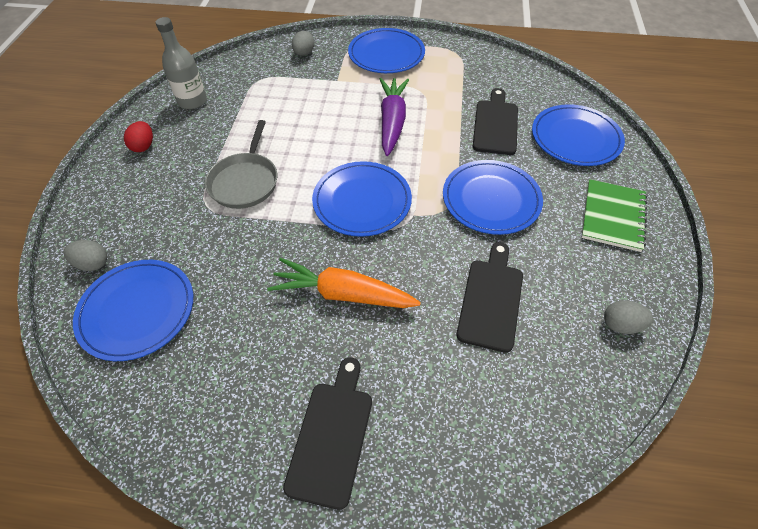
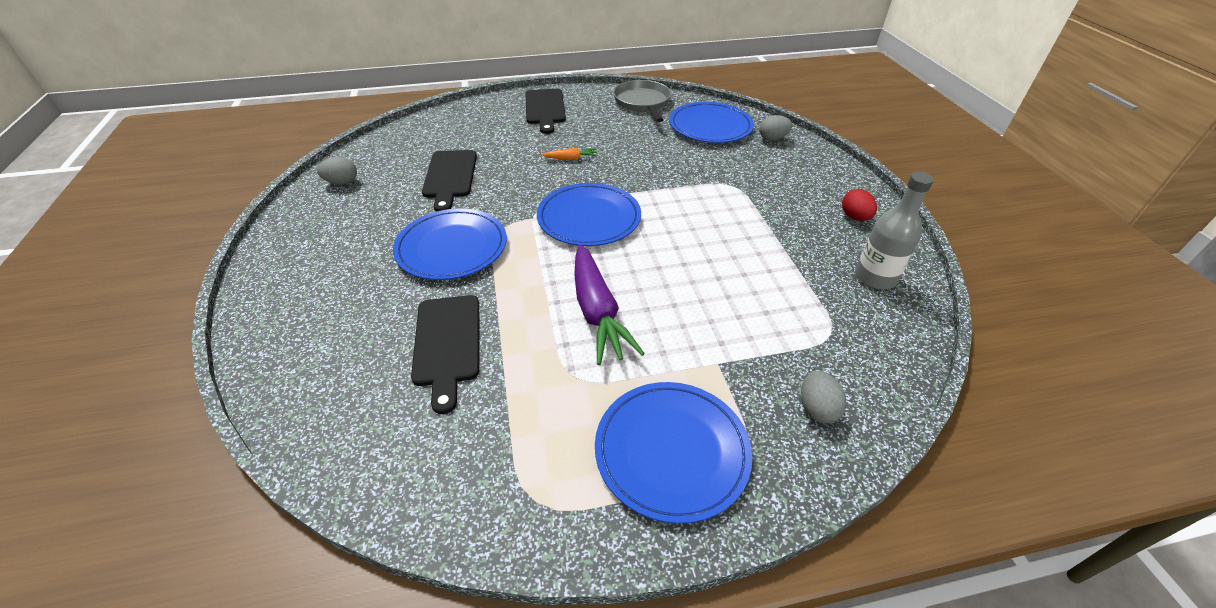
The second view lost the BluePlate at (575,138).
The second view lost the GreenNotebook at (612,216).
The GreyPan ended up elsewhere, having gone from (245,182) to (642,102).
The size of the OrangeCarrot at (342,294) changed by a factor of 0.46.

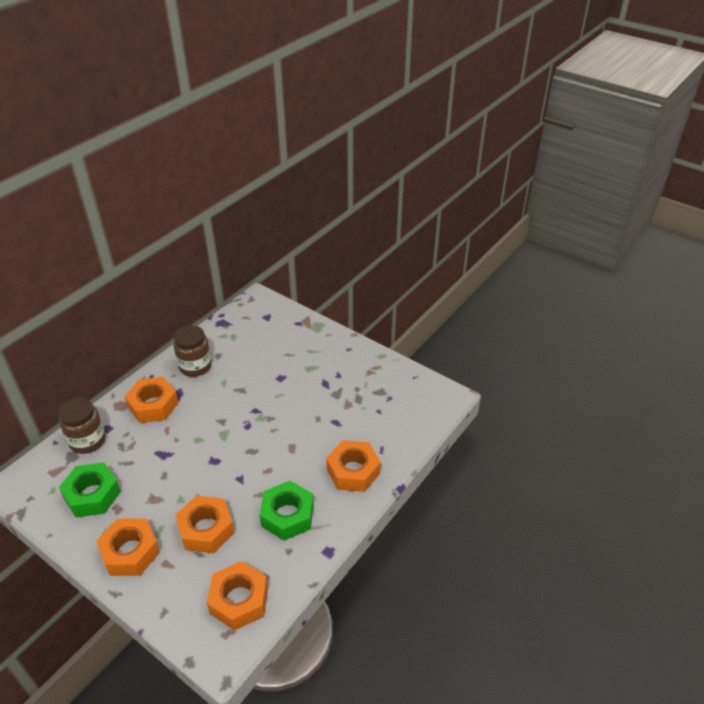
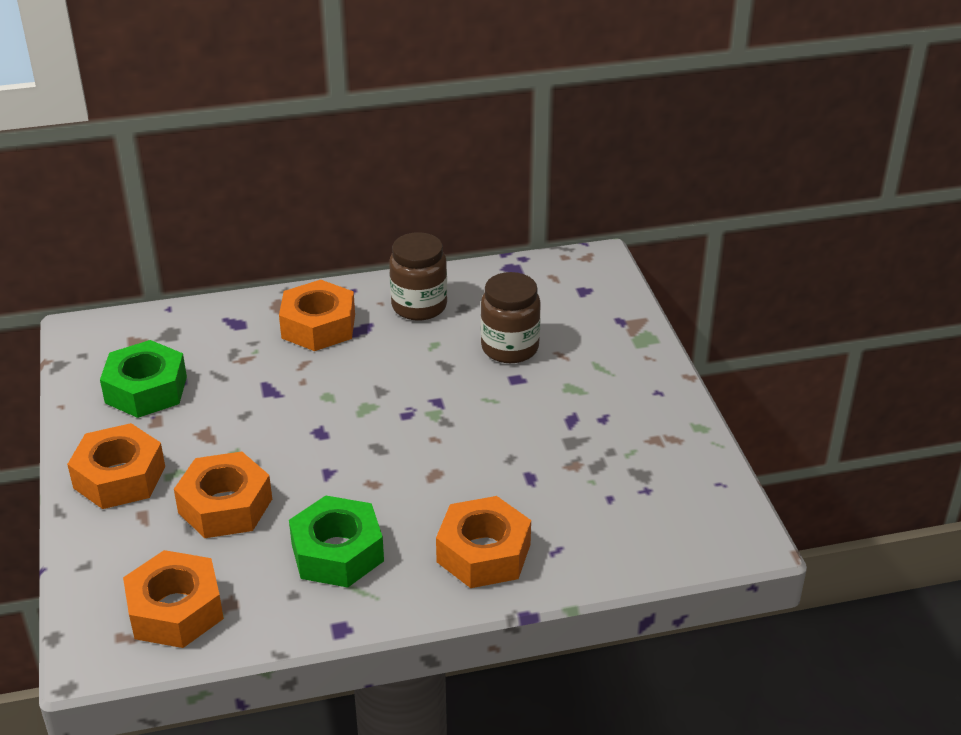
The BrownJar ended up elsewhere, having gone from (88,441) to (510,348).

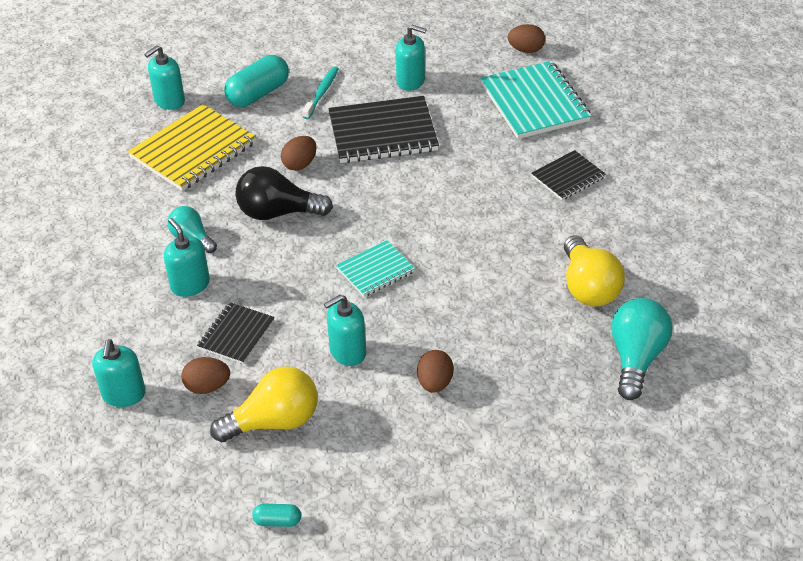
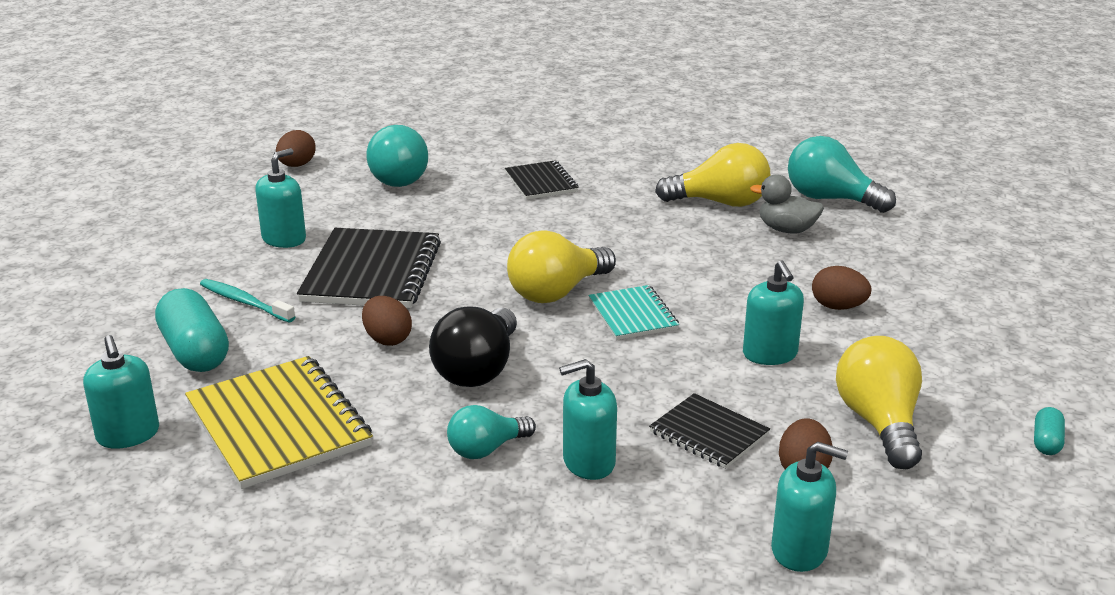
The second view gained the YellowLightBulb at (557,292).
The second view gained the GreyDuck at (786,230).
Where the TurquoiseNotebook stood at (534,103), the TurquoiseLightBulb came to stand at (398,177).

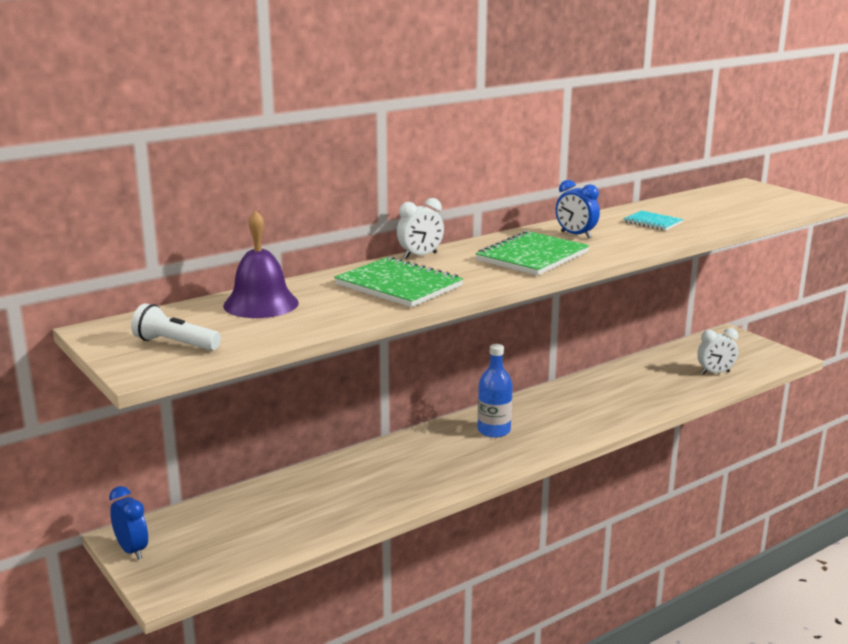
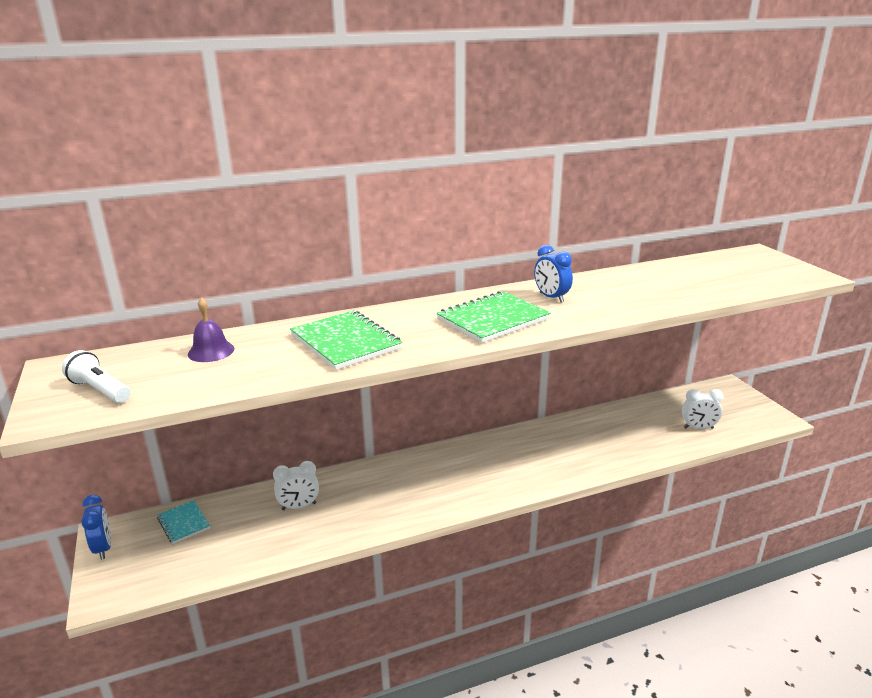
The second view lost the BlueBottle at (494,430).
The WhiteClock ended up elsewhere, having gone from (420,256) to (299,506).
The TurquoiseNotebook ended up elsewhere, having gone from (652,222) to (183,523).
The size of the PurpleBell at (261,304) changed by a factor of 0.66.

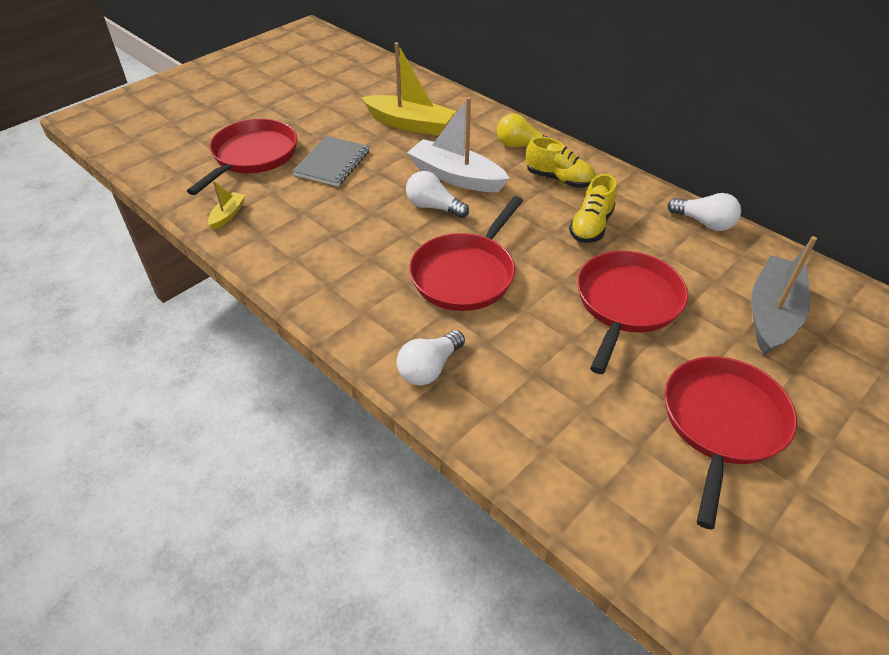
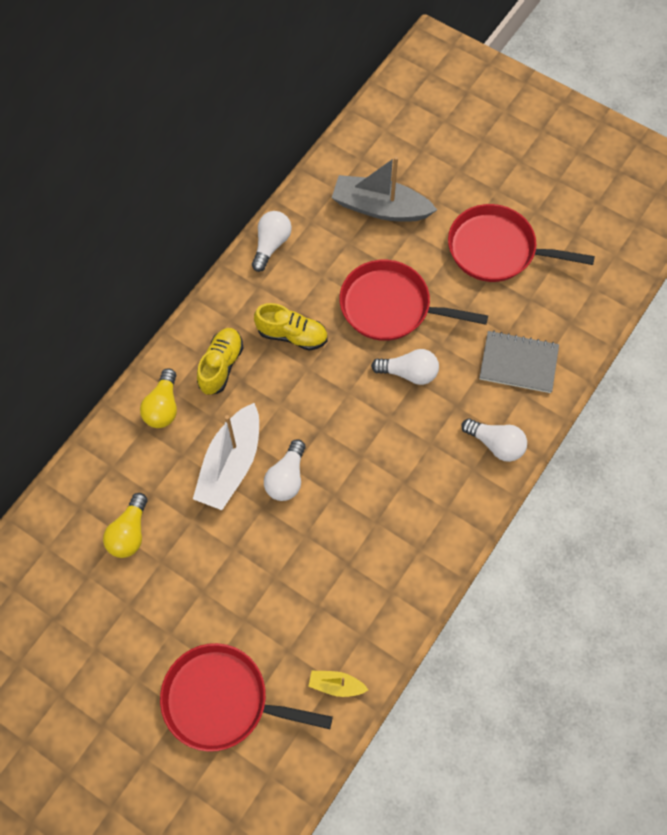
The second view lost the RedPan at (465,274).
The second view gained the WhiteLightBulb at (409,373).
The GreyNotebook ended up elsewhere, having gone from (332,163) to (518,363).
Where the YellowBoat stood at (410,124), the YellowLightBulb came to stand at (129,533).

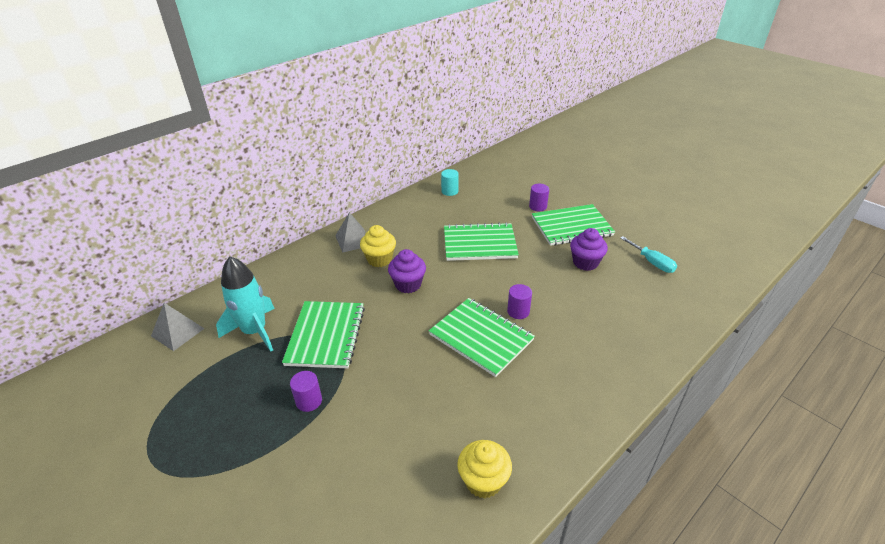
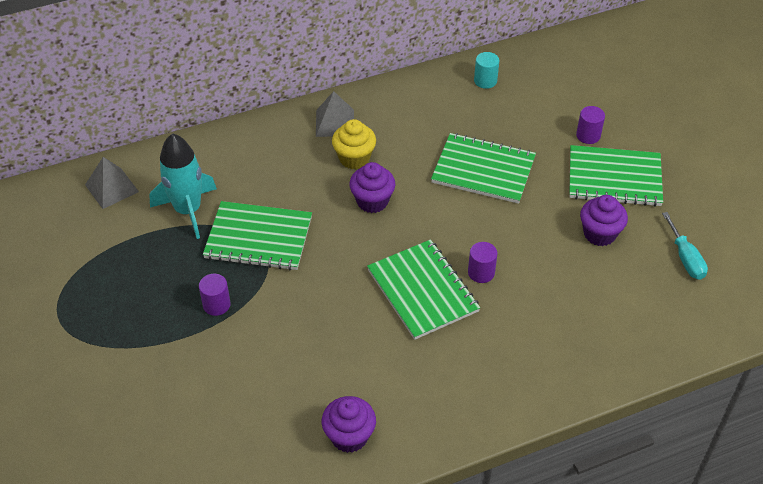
What was the YellowCupcake at (483,481) turned into the PurpleCupcake at (349,436).
The GreenNotebook at (326,335) ended up facing another way, 75 degrees clockwise from before.

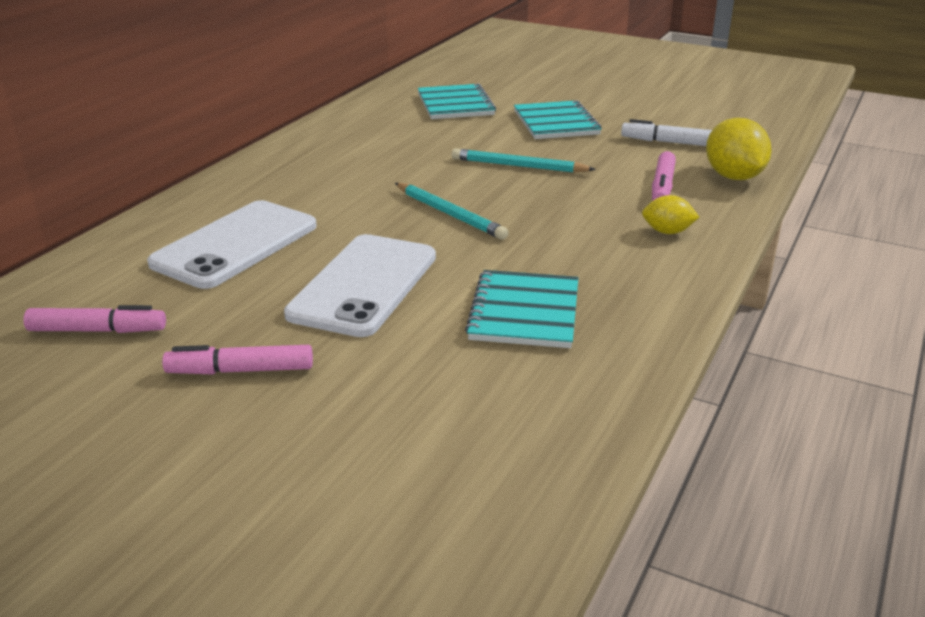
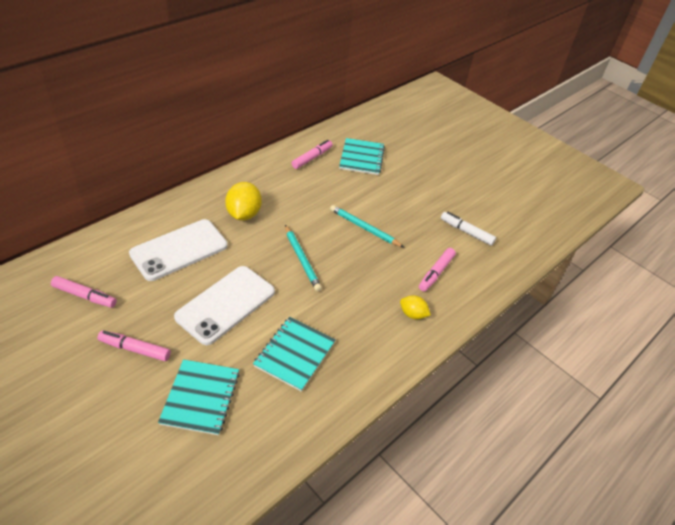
The second view gained the PinkMarker at (312,158).
The TurquoiseNotebook ended up elsewhere, having gone from (556,123) to (200,398).
The YellowLemon ended up elsewhere, having gone from (733,177) to (244,214).

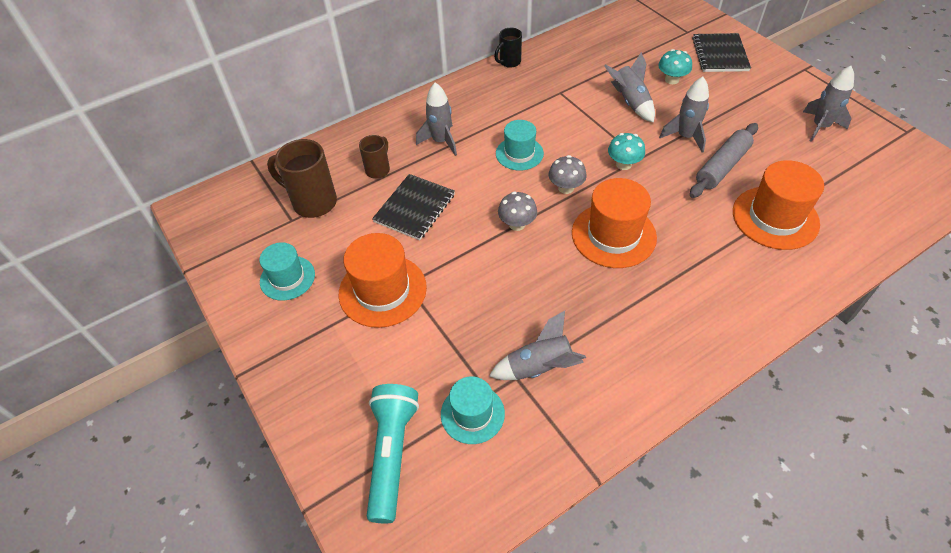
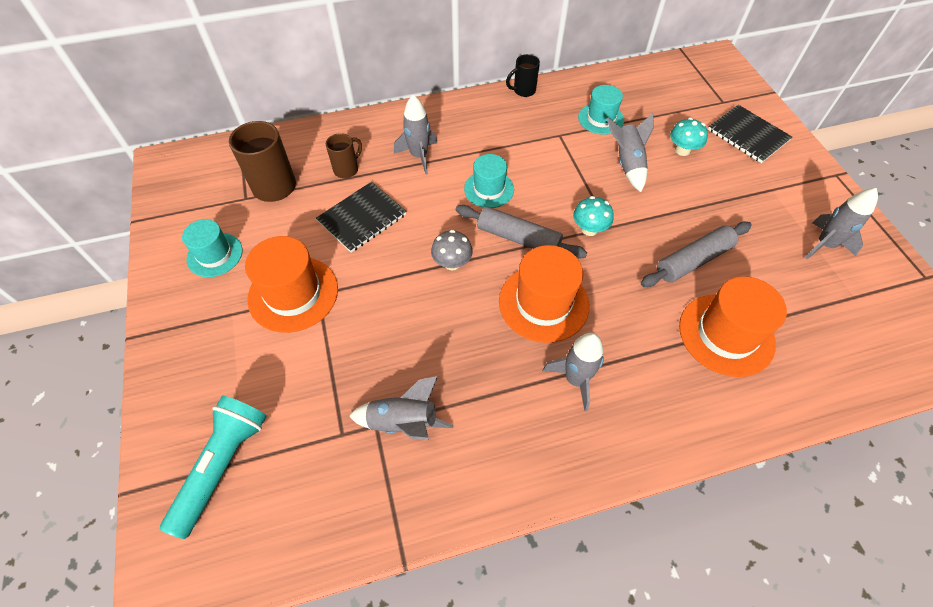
The TurquoiseHat ended up elsewhere, having gone from (472,414) to (601,119).
The GreyRocket ended up elsewhere, having gone from (685,137) to (575,379).
Where the GreyMushroom stood at (566,188), the GreyRollingPin came to stand at (518,238).
The BlackNotebook at (720,54) ended up facing another way, 60 degrees counterclockwise from before.

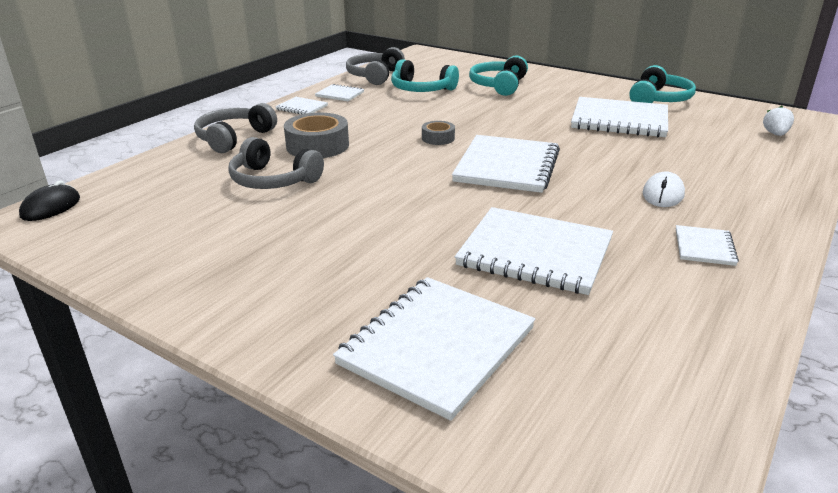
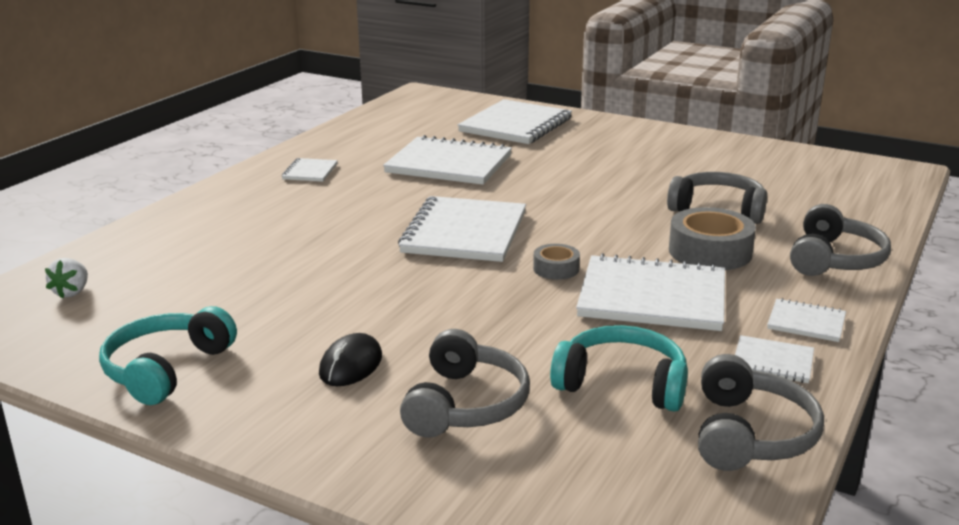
The second view lost the WhiteMouse at (663,194).
The BlackMouse ended up elsewhere, having gone from (51,207) to (351,365).
The WhiteNotebook ended up elsewhere, having gone from (619,120) to (652,297).
What was the TurquoiseHeadphones at (499,85) turned into the GreyHeadphones at (465,404).

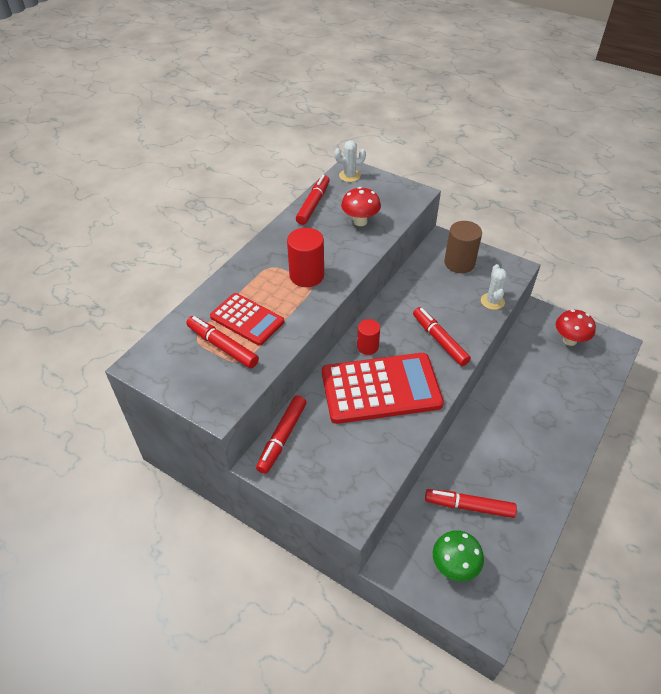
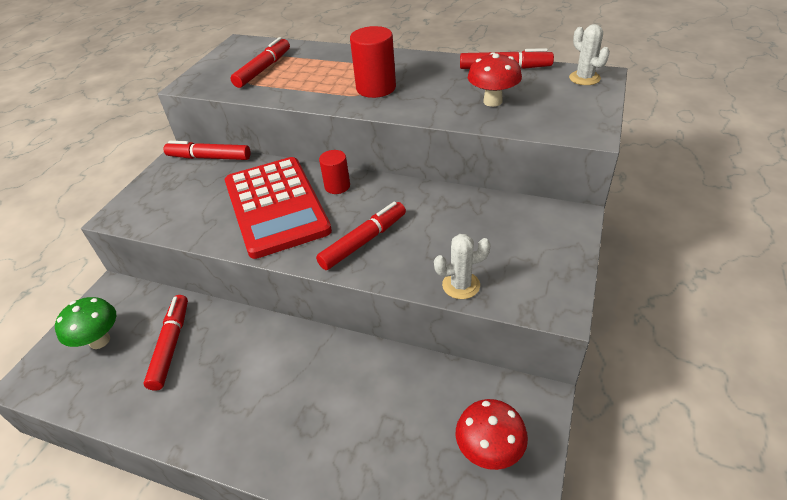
The second view lost the RedCalculator at (247,319).
The second view lost the BrownCylinder at (459,263).

